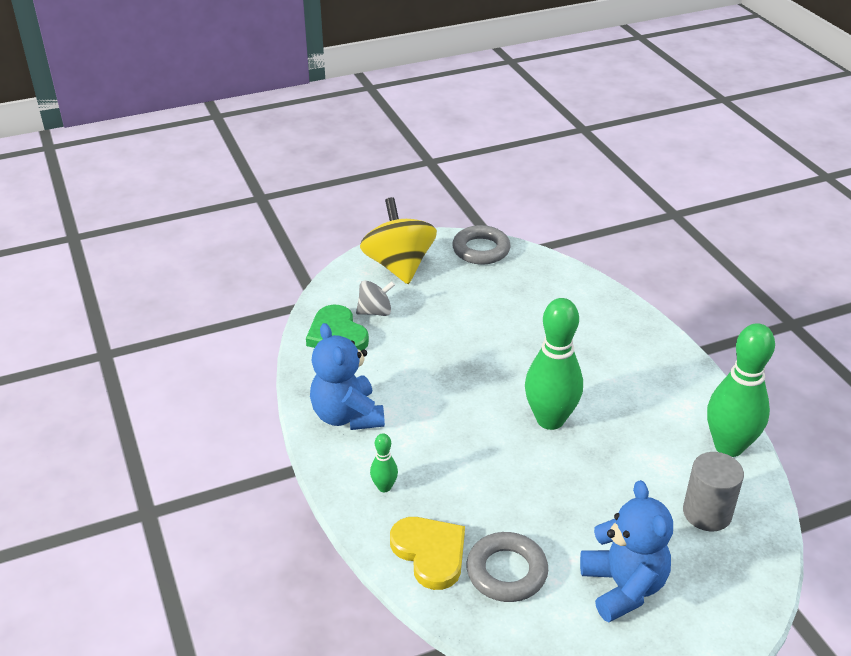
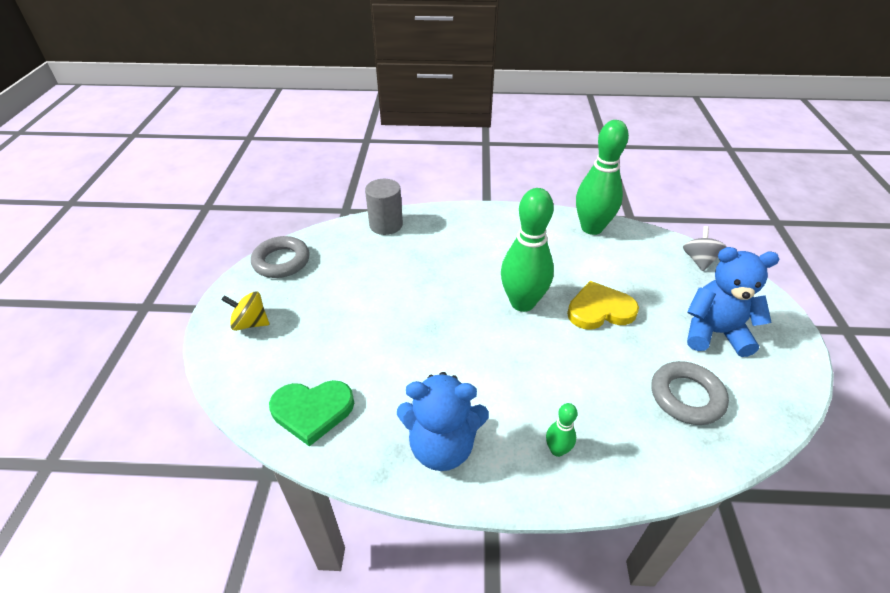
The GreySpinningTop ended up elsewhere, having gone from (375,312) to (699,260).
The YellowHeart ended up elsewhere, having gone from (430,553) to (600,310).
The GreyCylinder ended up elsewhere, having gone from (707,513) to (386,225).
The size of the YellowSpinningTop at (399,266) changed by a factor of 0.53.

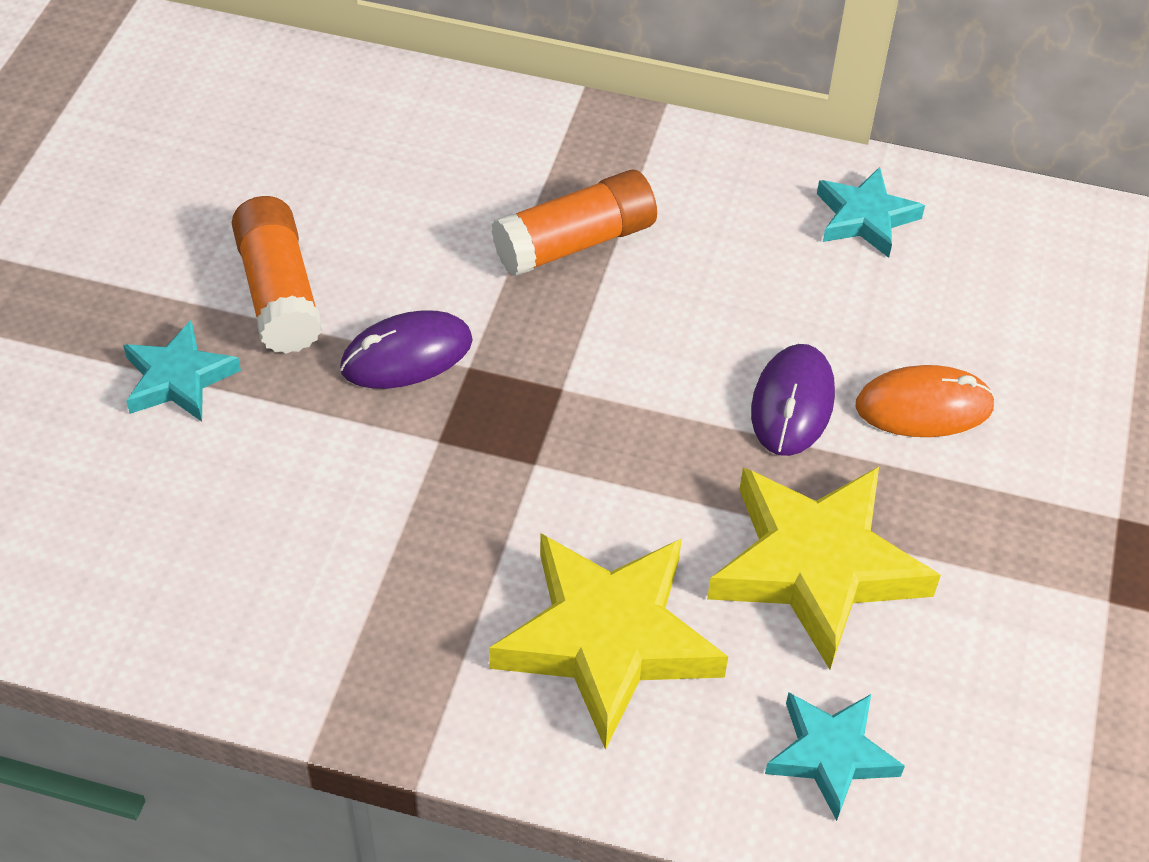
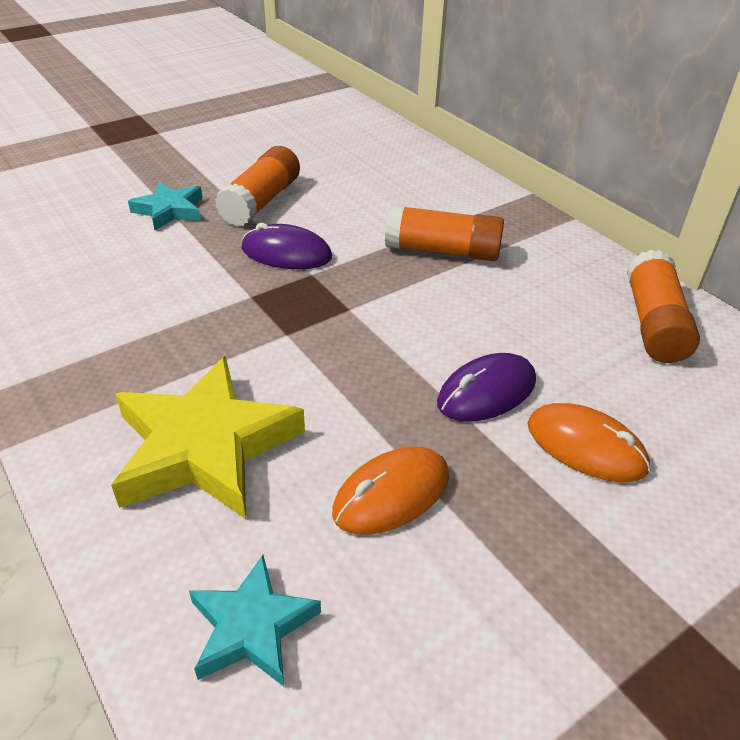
Where the YellowStar stood at (816,566), the OrangeMouse came to stand at (391,494).
Where the TurquoiseStar stood at (865,218), the OrangeGlueStick came to stand at (653,323).

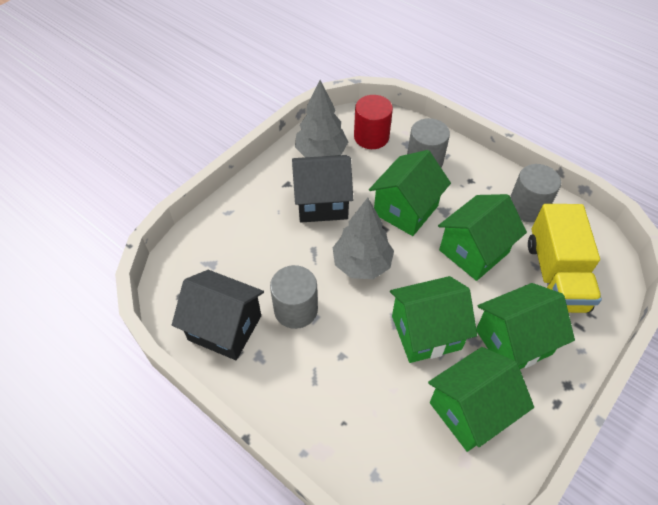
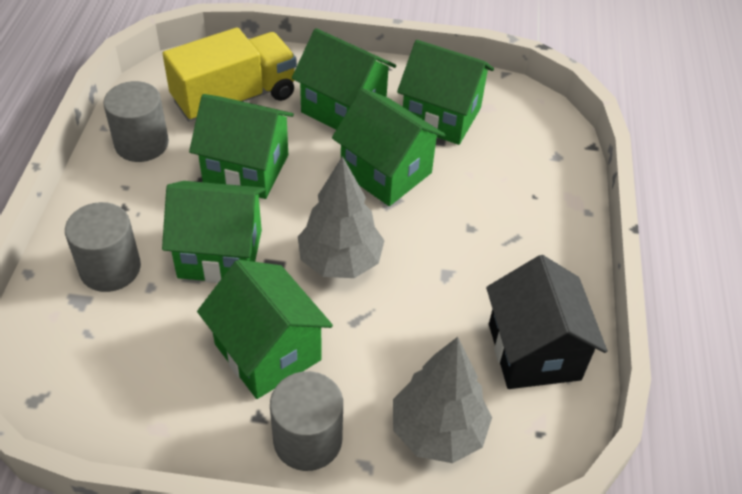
The second view lost the RedCylinder at (371,137).
The GreyCylinder ended up elsewhere, having gone from (296,309) to (307,440).
The GreyTree ended up elsewhere, having gone from (321,153) to (438,431).
What was the BlackHouse at (322,203) turned into the GreenHouse at (268,352).

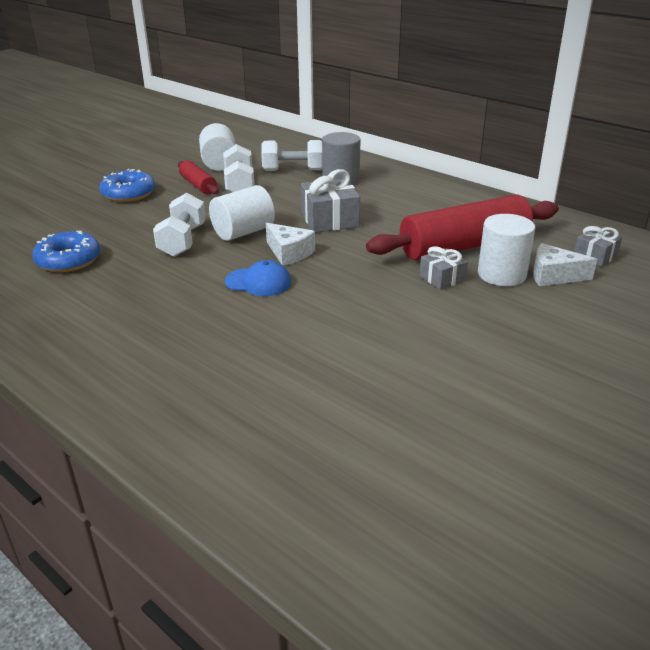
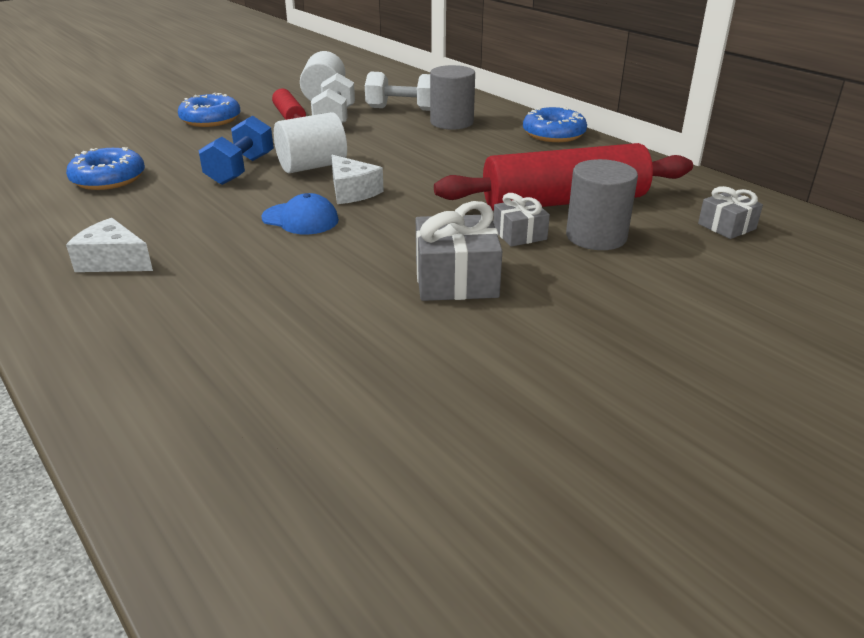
The second view gained the BlueDonut at (553,134).
The GreyGift ended up elsewhere, having gone from (330,220) to (456,279).
The WhiteCheese ended up elsewhere, having gone from (554,276) to (113,261).
What was the WhiteDumbbell at (182,241) turned into the BlueDumbbell at (240,170).
What was the WhiteCylinder at (501,274) turned into the GreyCylinder at (596,236).

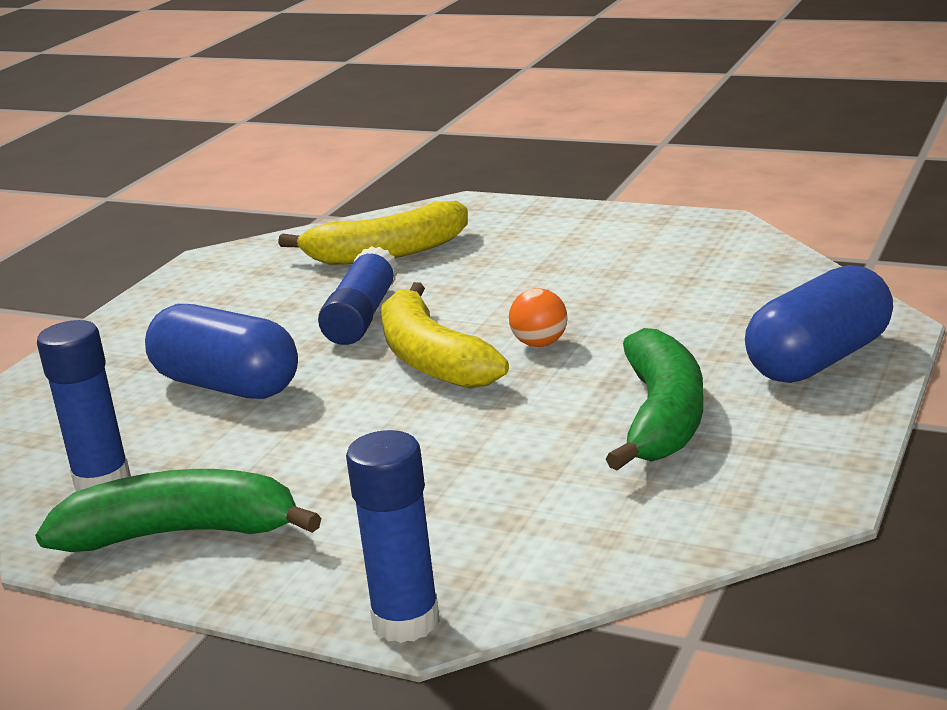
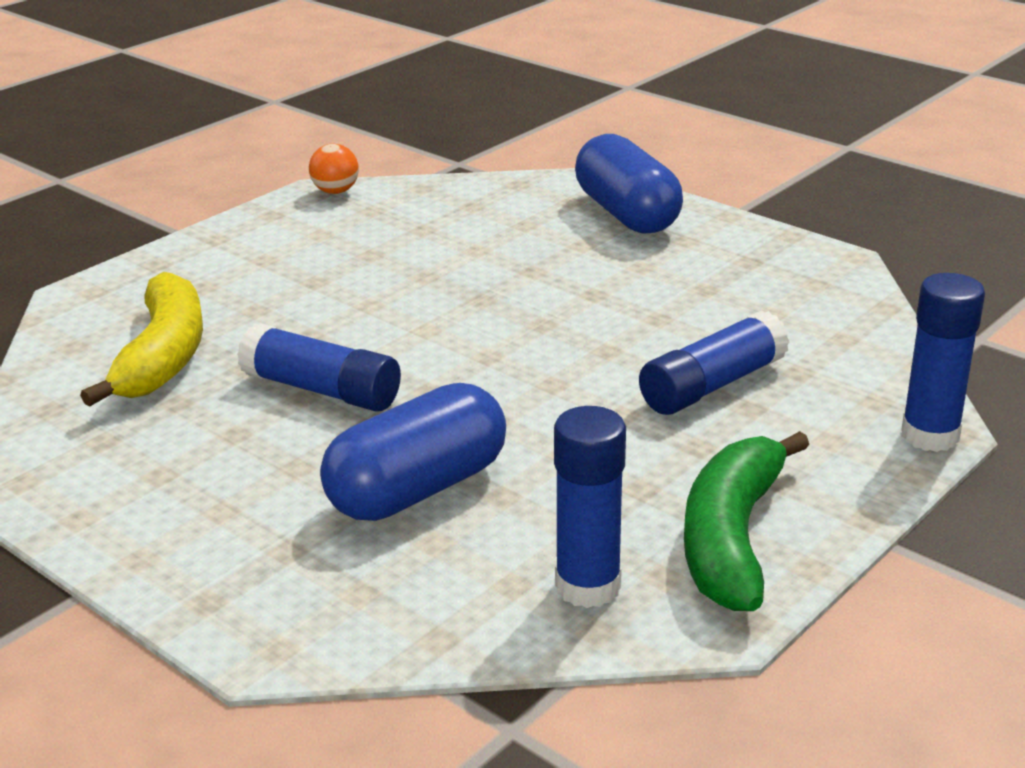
The second view lost the YellowBanana at (432,359).
The second view lost the GreenBanana at (662,417).
The second view gained the BlueGlueStick at (712,385).
The OrangeBall ended up elsewhere, having gone from (540,343) to (335,191).

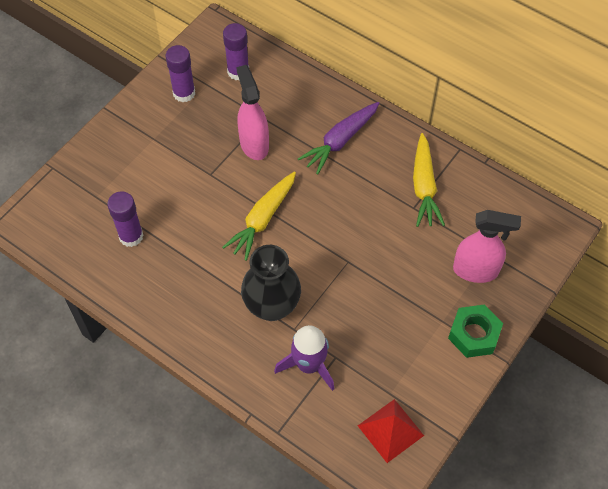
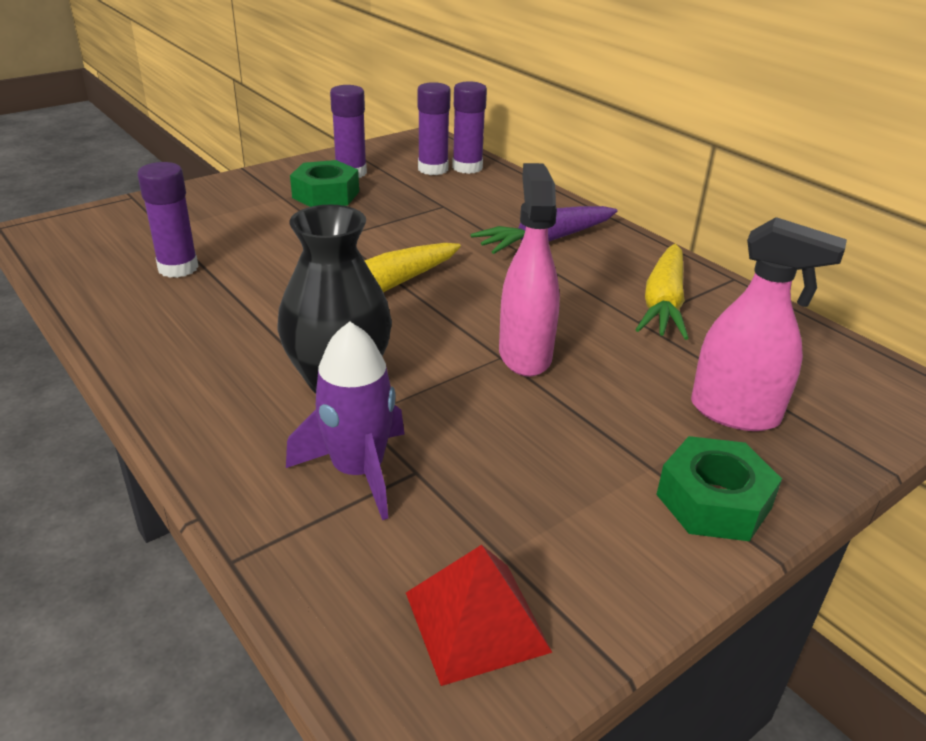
The second view gained the GreenNut at (326,194).
The second view gained the PurpleGlueStick at (467,167).
The PinkSprayBottle ended up elsewhere, having gone from (254,144) to (525,355).

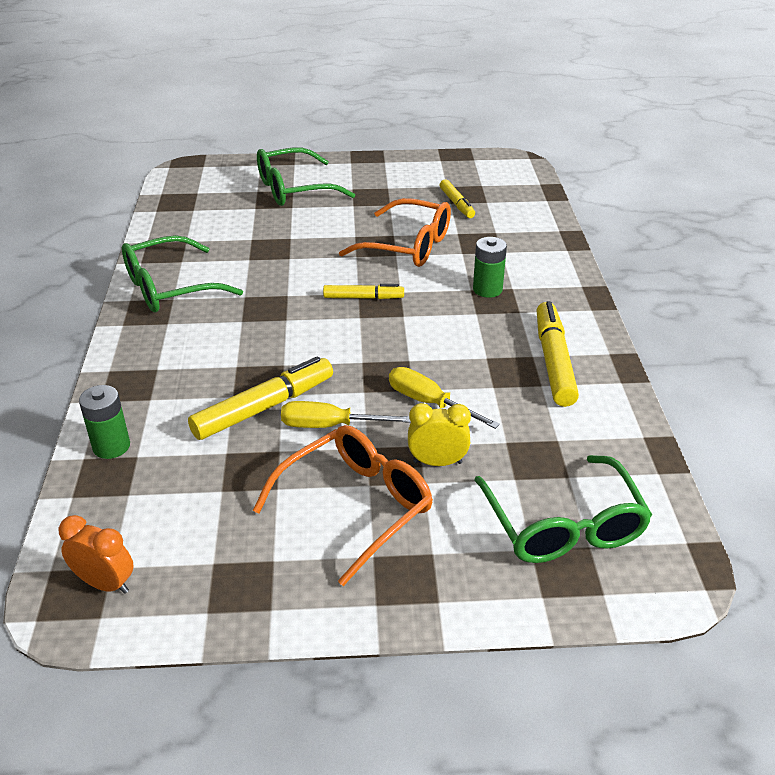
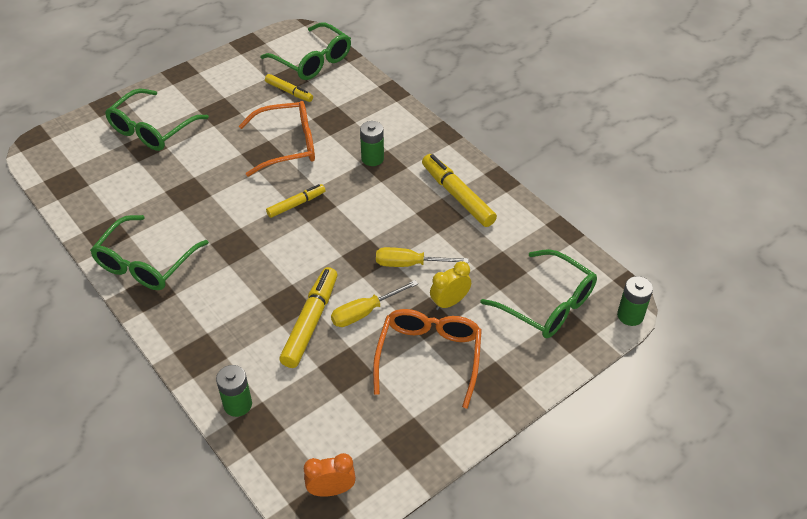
The second view gained the GreenGlasses at (313,61).
The second view gained the GreenBattery at (630,315).

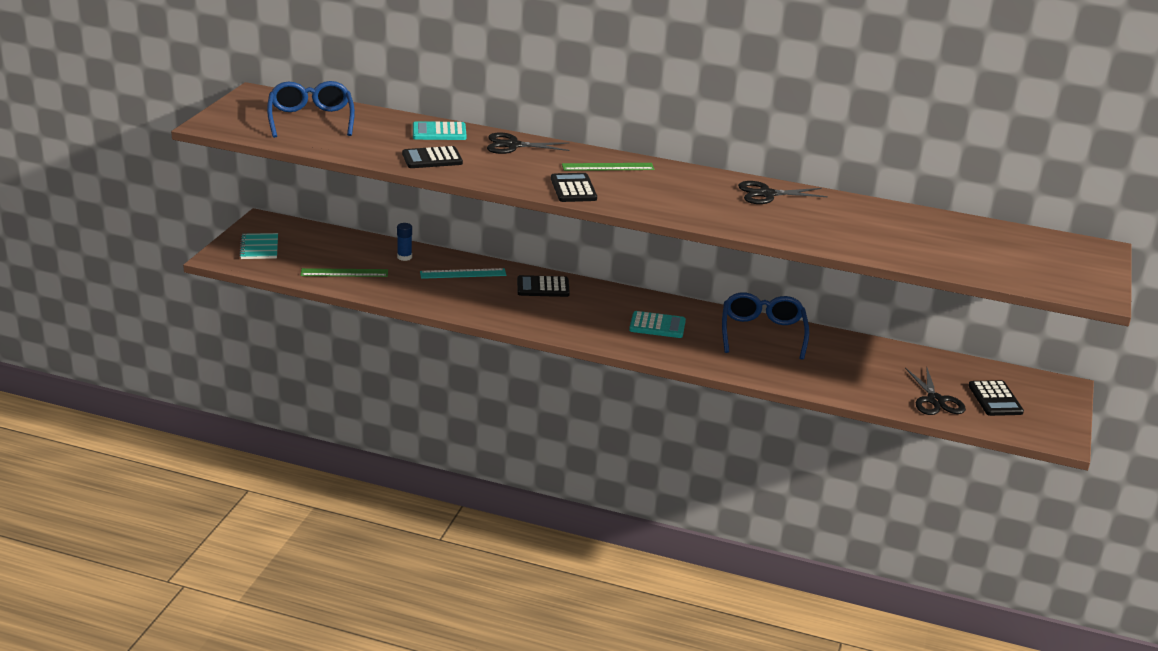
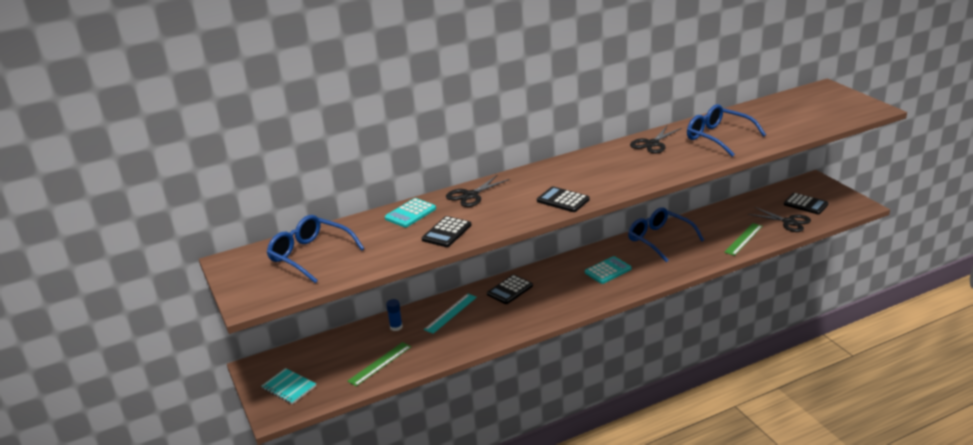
The second view gained the BlueGlasses at (718,137).
The GreenRuler ended up elsewhere, having gone from (608,167) to (743,239).

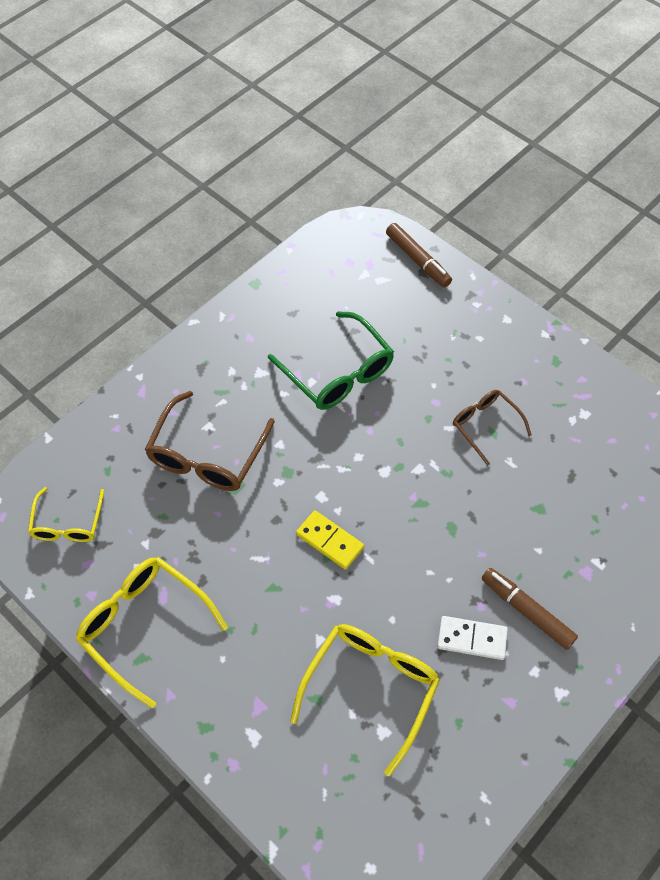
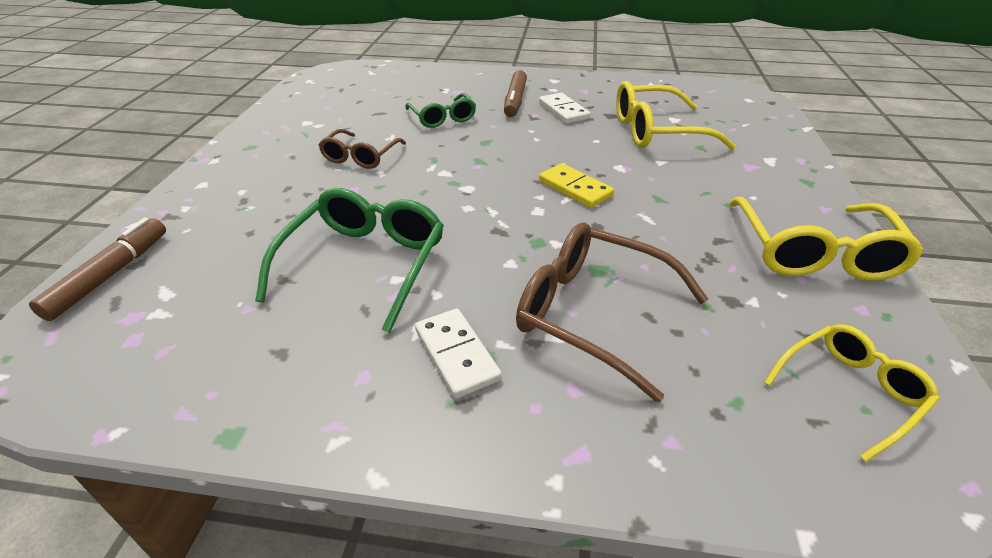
The second view gained the GreenGlasses at (443,118).
The second view gained the WhiteDomino at (457,354).
The BrownGlasses at (207,455) ended up facing another way, 135 degrees counterclockwise from before.
The YellowDomino at (330,541) ended up facing another way, 45 degrees counterclockwise from before.

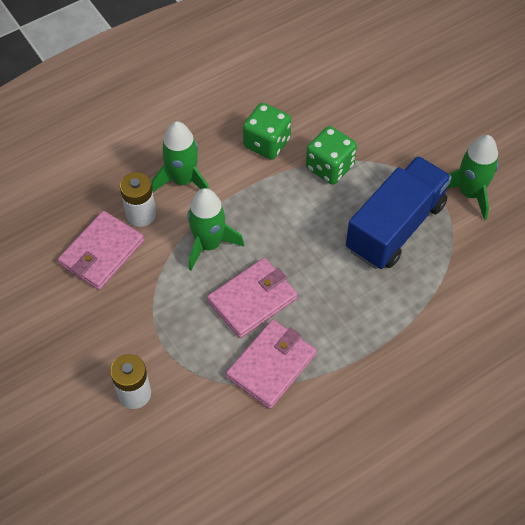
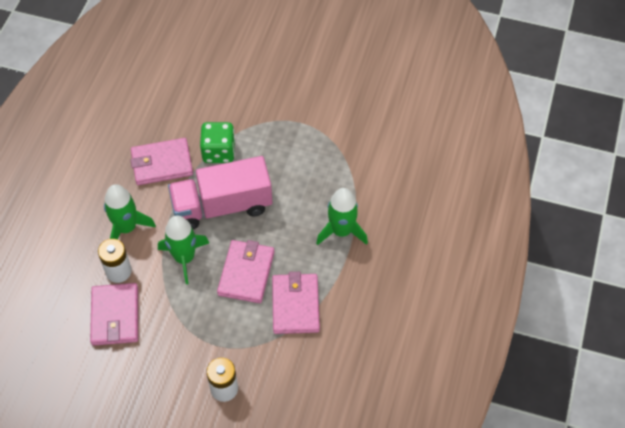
The second view lost the BlueTruck at (395,227).
The second view gained the PinkTruck at (222,206).
The GreenRocket ended up elsewhere, having gone from (470,193) to (341,231).
Where the GreenDice stood at (267,143), the PinkWallet came to stand at (162,164).

